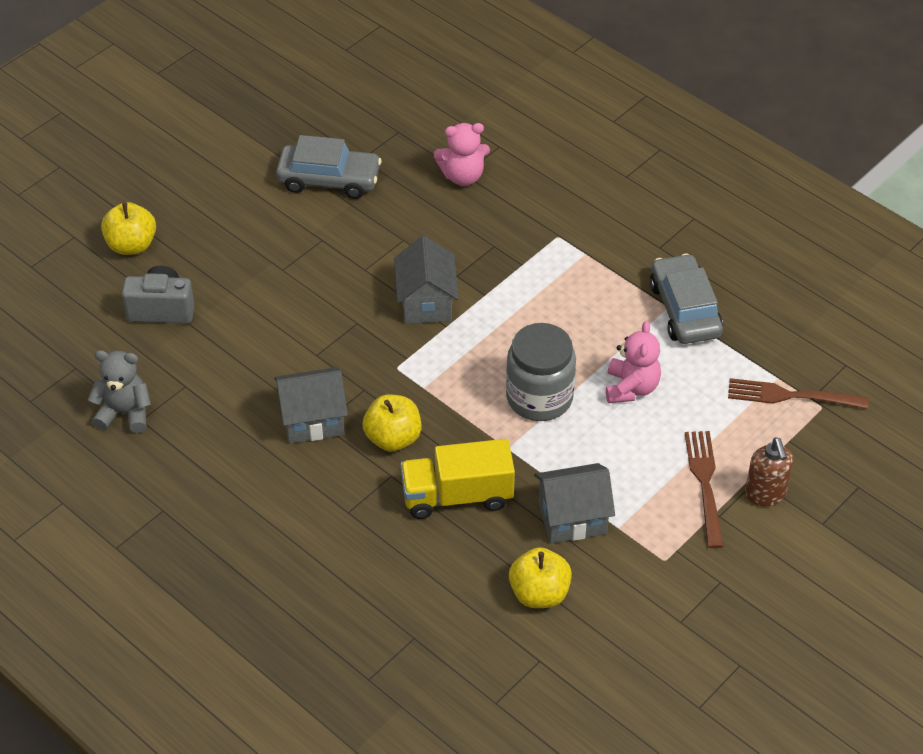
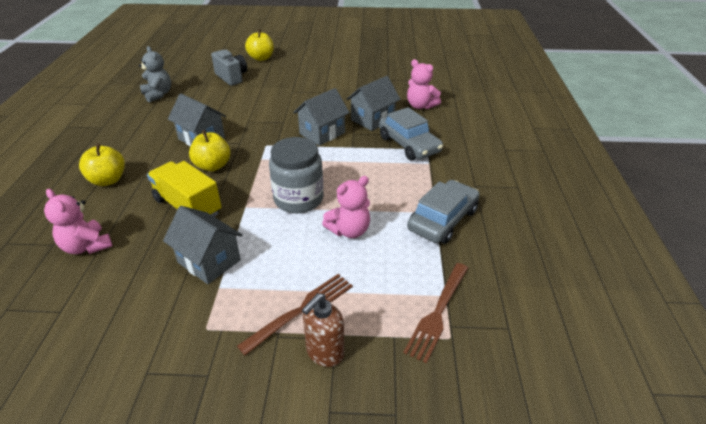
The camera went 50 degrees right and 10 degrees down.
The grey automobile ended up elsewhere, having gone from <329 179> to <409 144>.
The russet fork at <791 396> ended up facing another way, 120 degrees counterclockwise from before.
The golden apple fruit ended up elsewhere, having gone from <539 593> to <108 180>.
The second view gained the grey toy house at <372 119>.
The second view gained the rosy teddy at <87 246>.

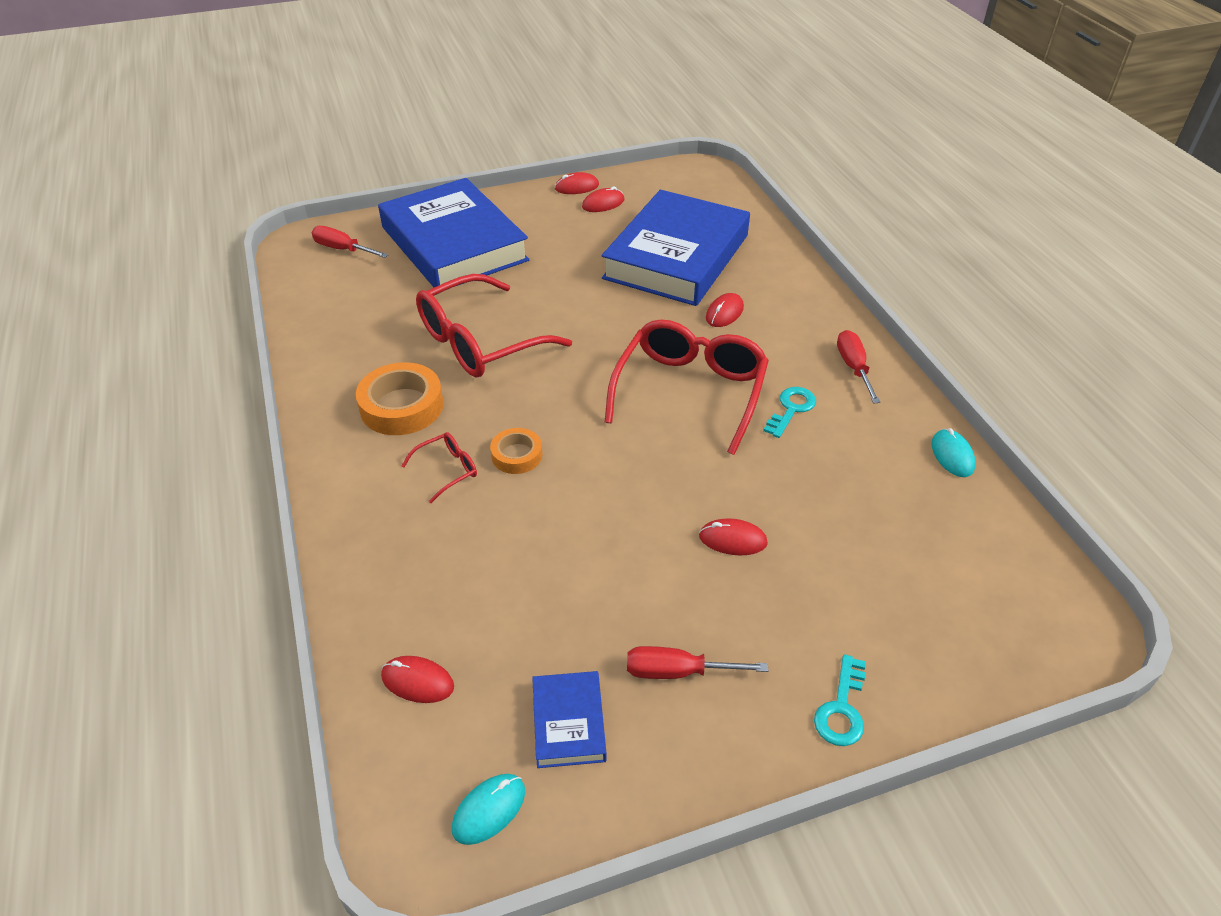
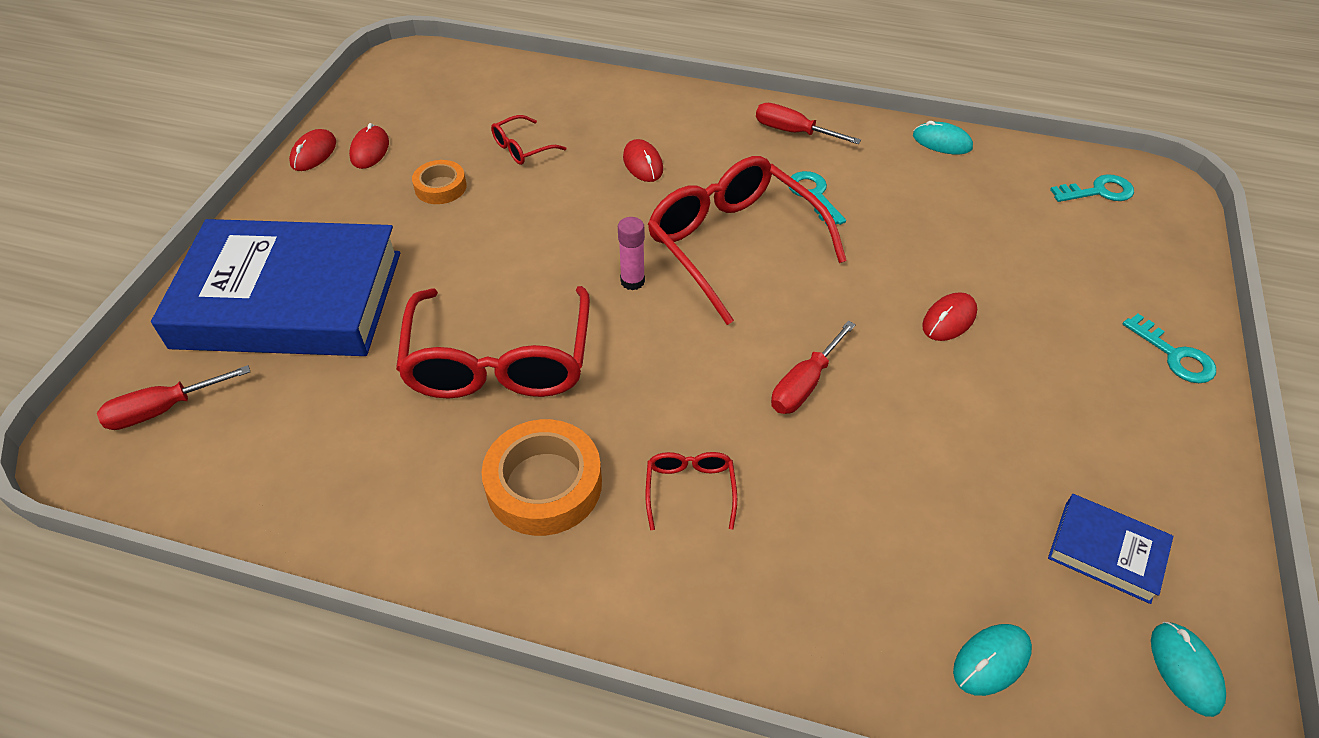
The camera went 55 degrees left and 5 degrees up.
Where the royal blue hardback stood at <676 256>, the crimson glasses came to stand at <522 148>.
The orange sticky tape ended up elsewhere, having gone from <517 455> to <440 187>.
The crimson hand screwdriver ended up elsewhere, having gone from <678 672> to <805 384>.
What was the crimson computer mouse at <417 681> turned into the teal computer mouse at <991 661>.
The second view gained the teal door key at <1098 191>.
The second view gained the rosy stick of glue at <632 281>.

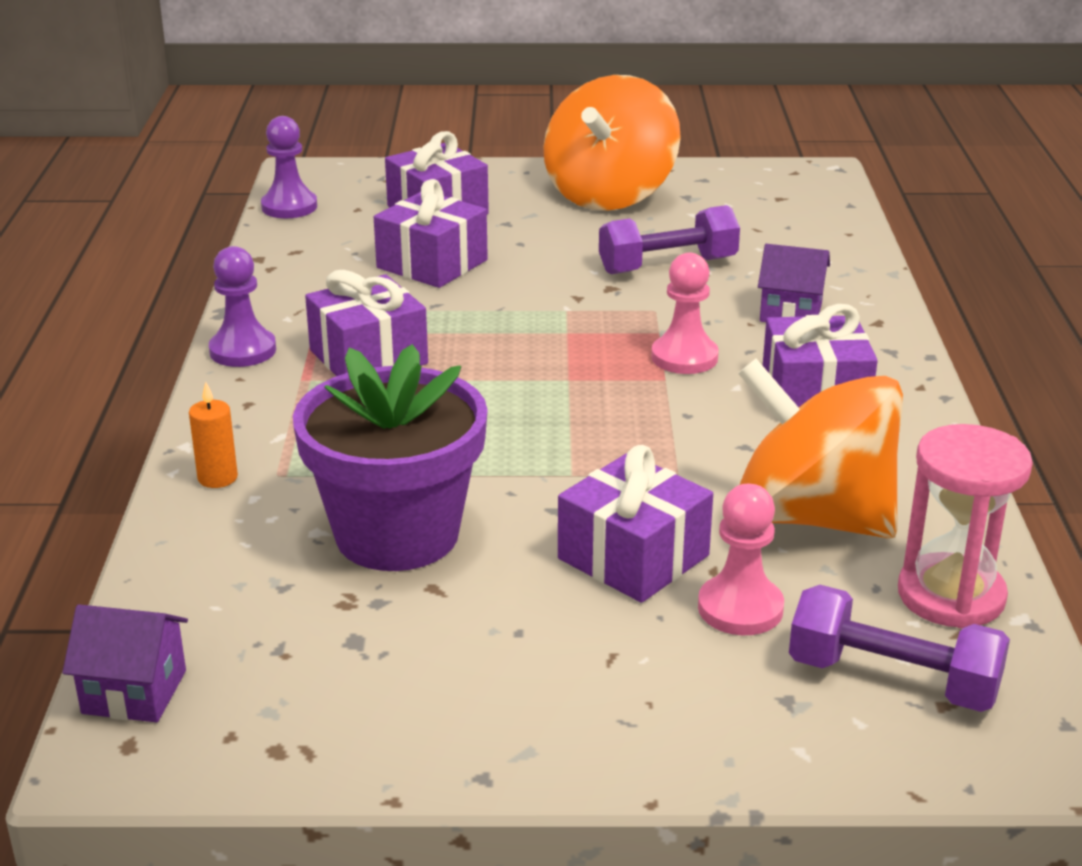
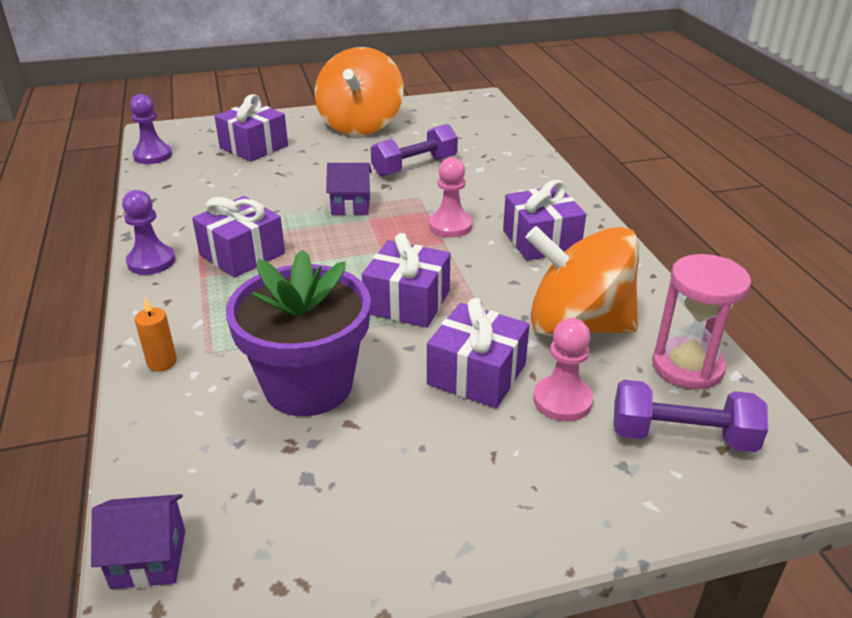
The camera went 15 degrees left and 5 degrees up.
The purple gift ended up elsewhere, having gone from <432 264> to <407 302>.
The purple toy house ended up elsewhere, having gone from <790 312> to <350 206>.

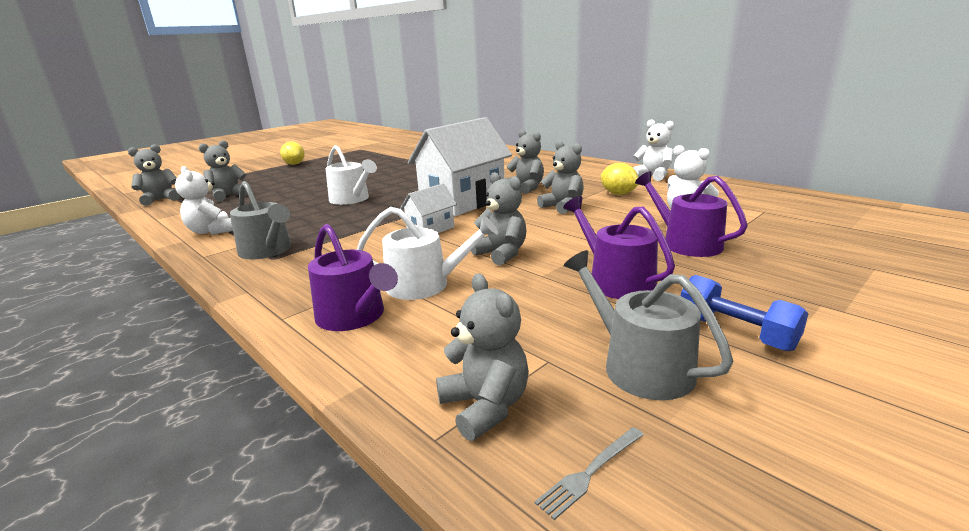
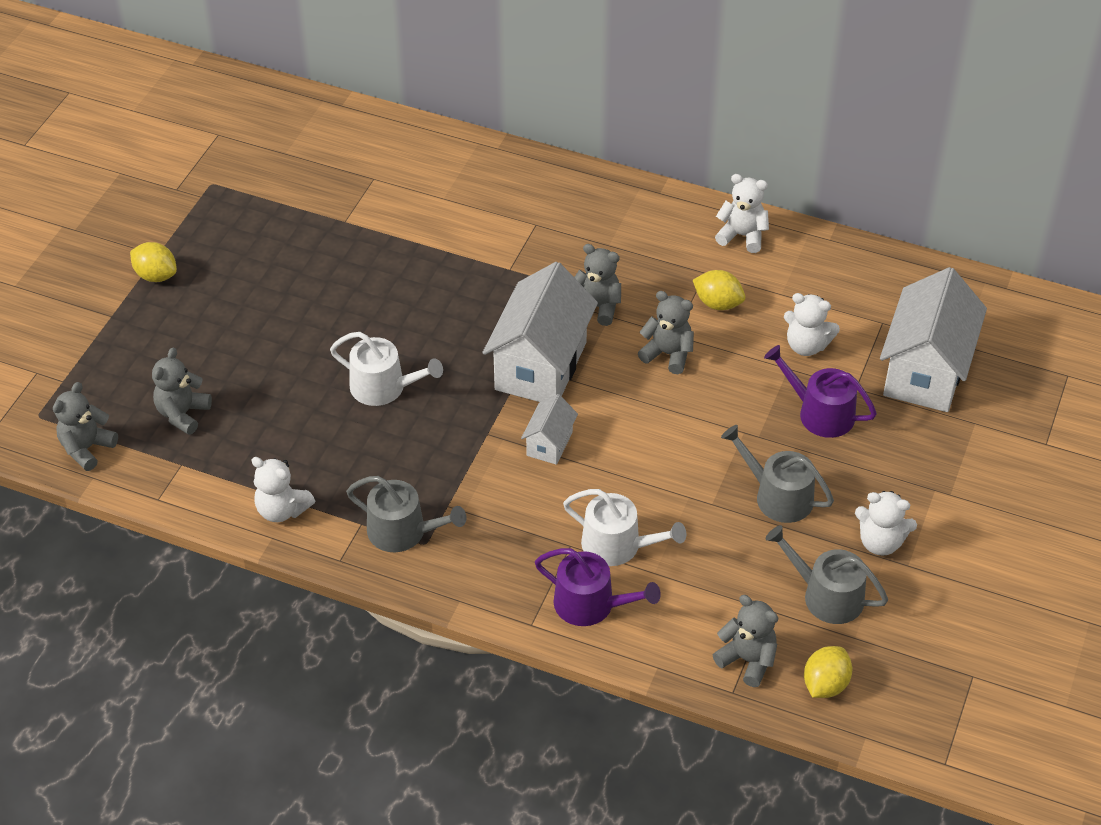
The camera went 25 degrees left and 25 degrees up.
The second view lost the grey teddy at <501 254>.
What was the purple sprinkling can at <615 280> turned into the grey sprinkling can at <777 496>.
The pure white sprinkling can at <426 285> ended up facing another way, 45 degrees clockwise from before.
Where the royal blue dumbbell stood at <735 332>, the pure white teddy came to stand at <880 542>.
Where the grey fork stood at <590 472>, the golden toy lemon came to stand at <825 684>.
The second view gained the pure white toy house at <925 372>.

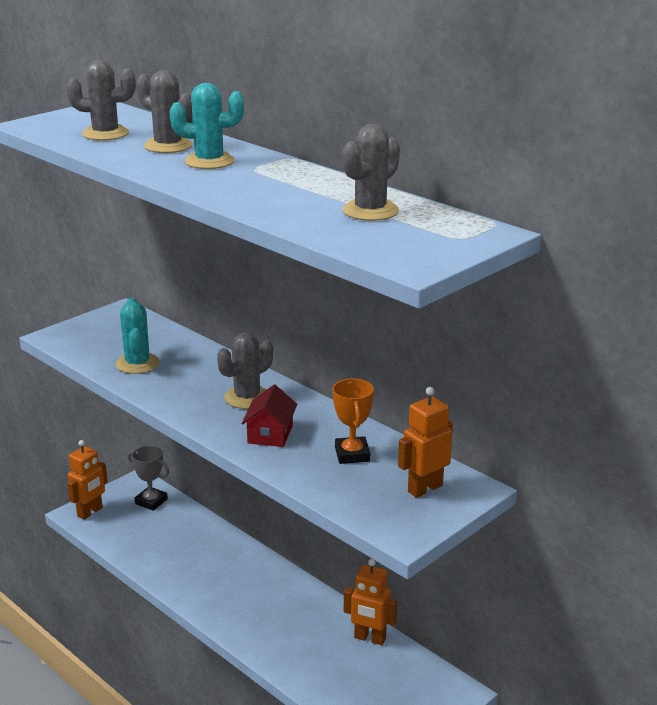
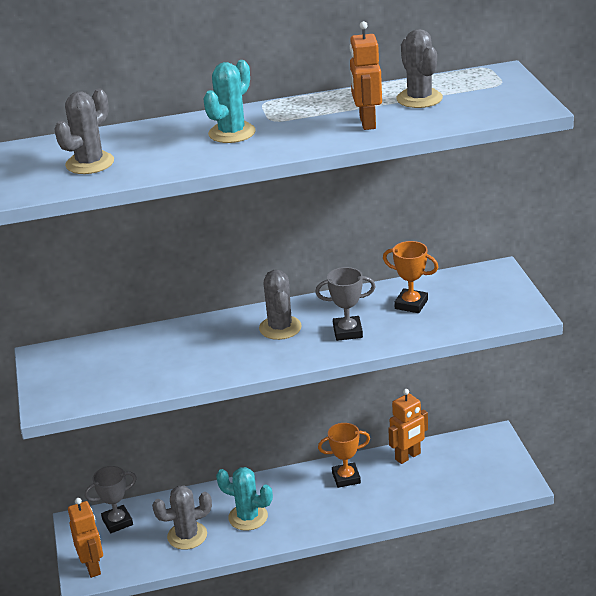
The camera went 55 degrees left and 5 degrees up.
The grey cactus ended up elsewhere, having gone from <168 146> to <187 536>.
The teal cactus ended up elsewhere, having gone from <137 364> to <248 517>.
Where the crimson toy house stood at <270 434>, the grey prize cup came to stand at <347 332>.
The orange robot ended up elsewhere, having gone from <424 488> to <367 123>.
The second view gained the orange prize cup at <346 478>.

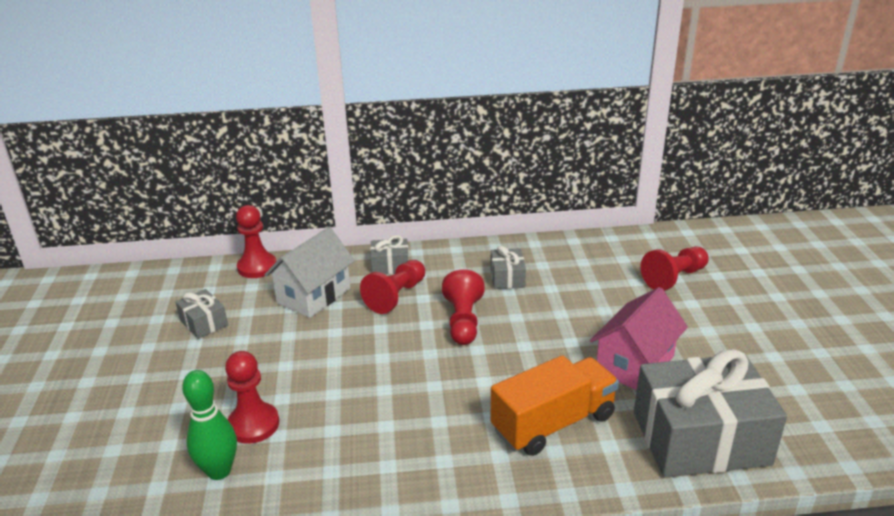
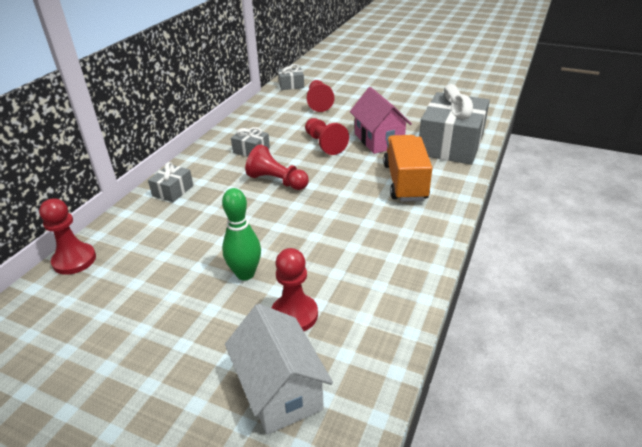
The camera went 60 degrees left and 5 degrees up.
The pure white toy house ended up elsewhere, having gone from <314 296> to <280 390>.
The crimson chess pawn ended up elsewhere, having gone from <396 296> to <324 144>.
The grey gift ended up elsewhere, having gone from <204 323> to <291 85>.
The green bowling pin ended up elsewhere, having gone from <219 471> to <245 274>.

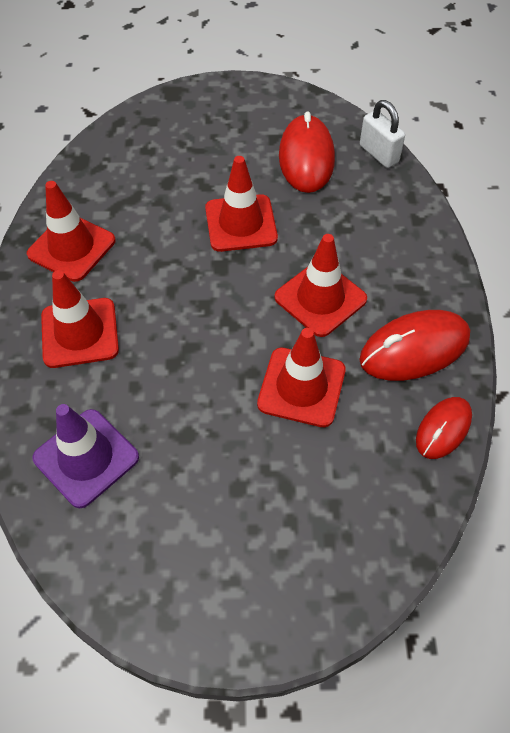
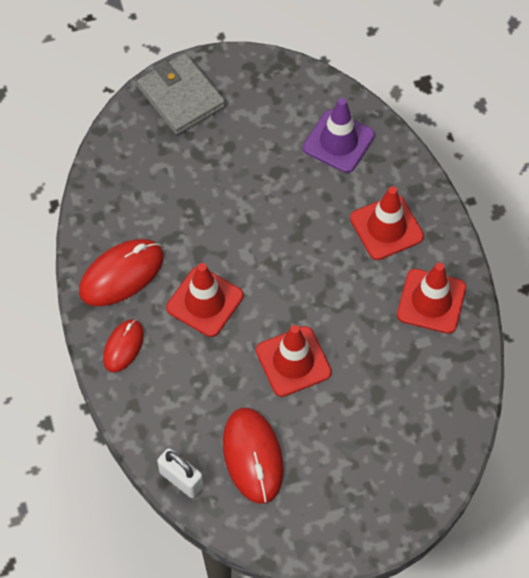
The camera went 165 degrees right and 5 degrees up.
The second view lost the crimson safety cone at <301 387>.
The crimson computer mouse ended up elsewhere, having gone from <443 429> to <123 346>.
The second view gained the grey wallet at <181 97>.

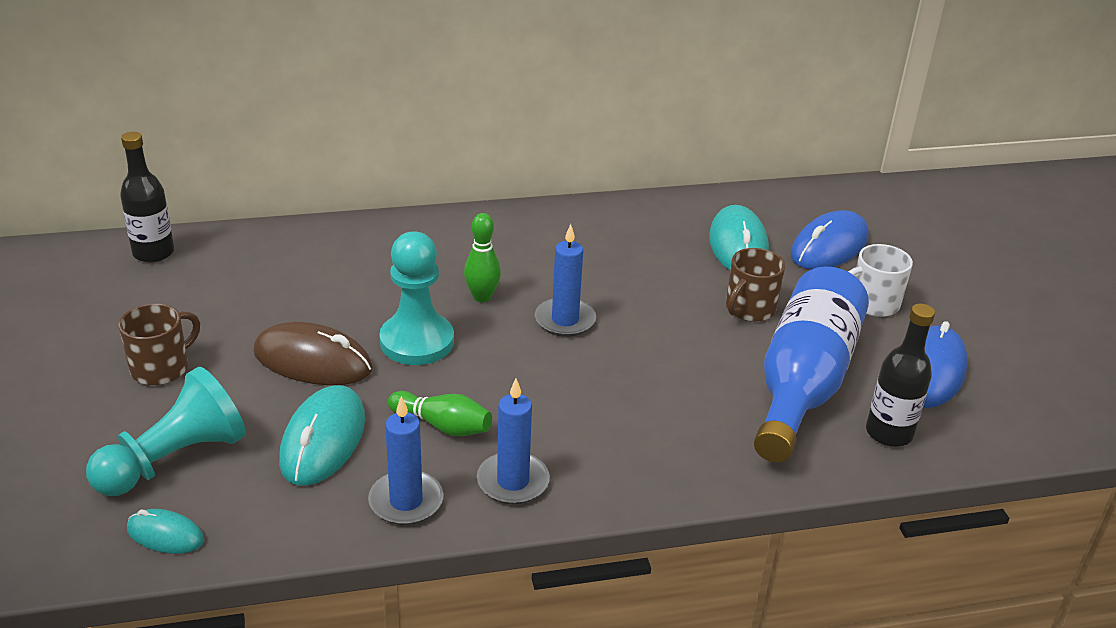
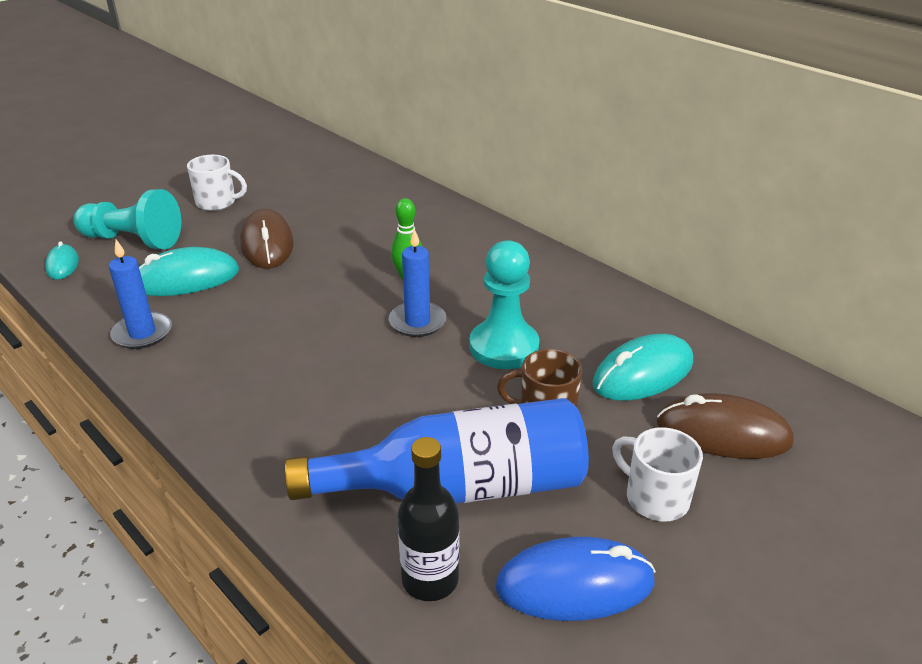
The camera went 60 degrees right and 0 degrees up.
The second view lost the ebony bottle at <153 253>.
What was the royal blue computer mouse at <829 246> turned into the russet computer mouse at <723 433>.
The teal chess pawn ended up elsewhere, having gone from <417 341> to <504 347>.
What was the russet mug at <161 368> turned into the pure white mug at <217 202>.
The second view lost the royal blue pillar candle at <513 481>.
The second view lost the green bowling pin at <443 426>.

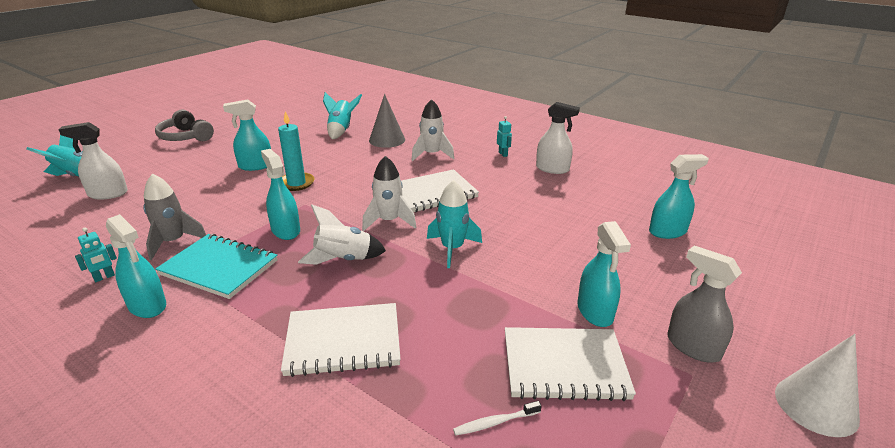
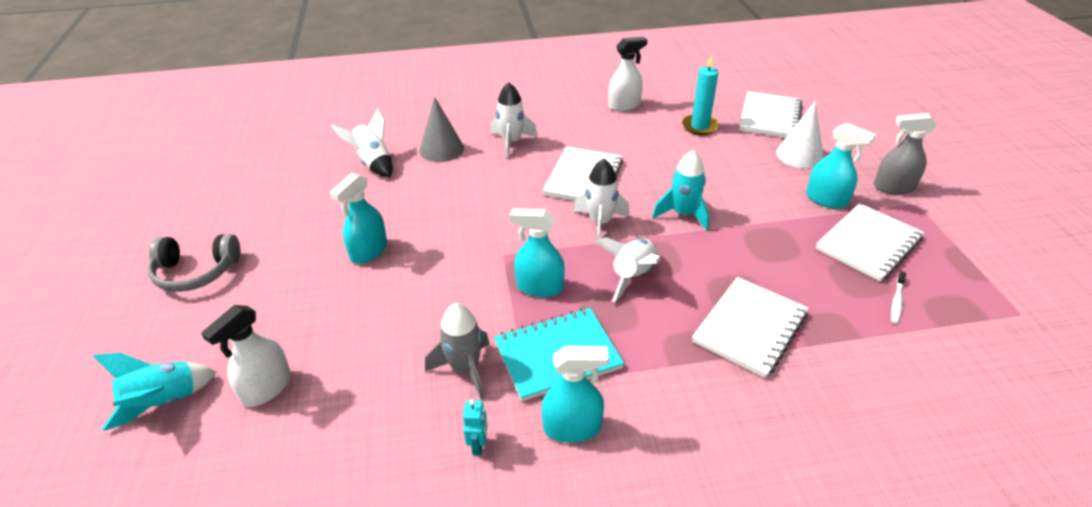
The camera went 45 degrees left and 10 degrees up.
What was the teal toy rocket at <341 130> turned into the pure white toy rocket at <373 163>.
The teal pillar candle ended up elsewhere, having gone from <296 183> to <699 126>.
The second view lost the teal robot at <503 154>.
Where the teal spray bottle stood at <667 231>, the pure white exercise book came to stand at <769 117>.
The pure white cone shape ended up elsewhere, having gone from <816 405> to <799 155>.

